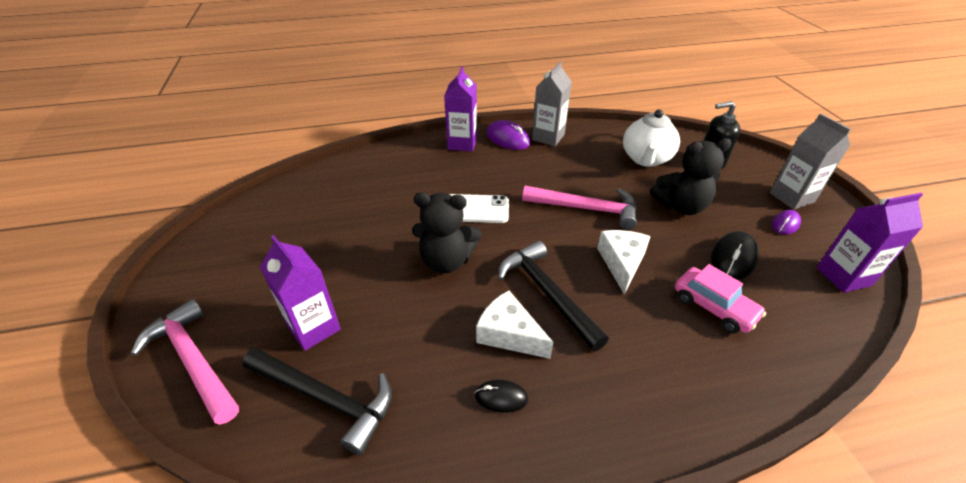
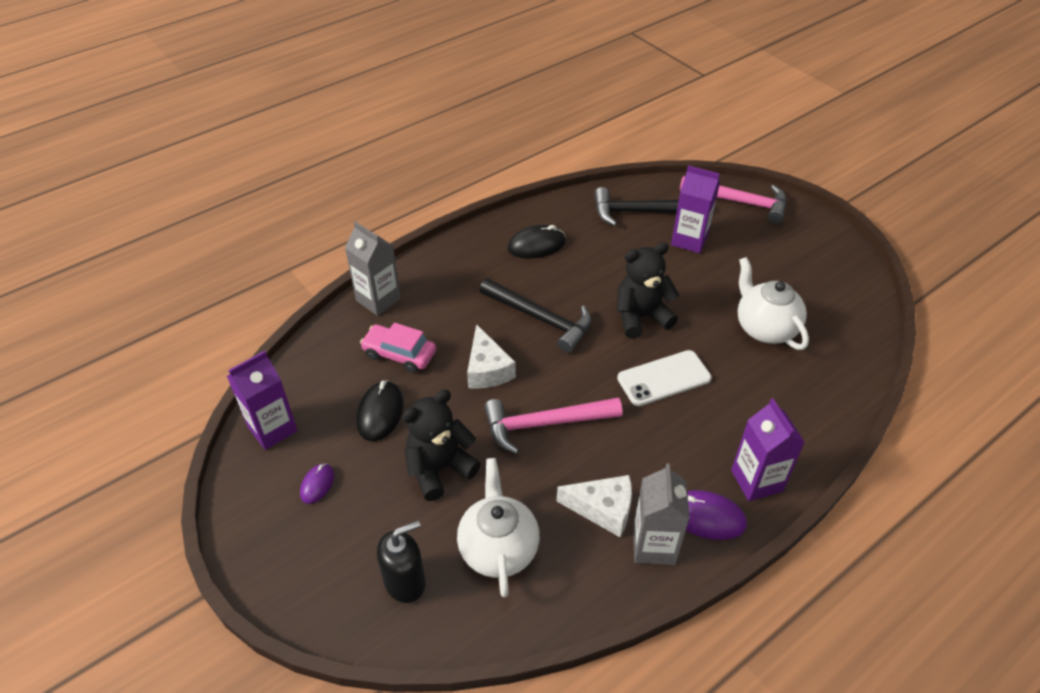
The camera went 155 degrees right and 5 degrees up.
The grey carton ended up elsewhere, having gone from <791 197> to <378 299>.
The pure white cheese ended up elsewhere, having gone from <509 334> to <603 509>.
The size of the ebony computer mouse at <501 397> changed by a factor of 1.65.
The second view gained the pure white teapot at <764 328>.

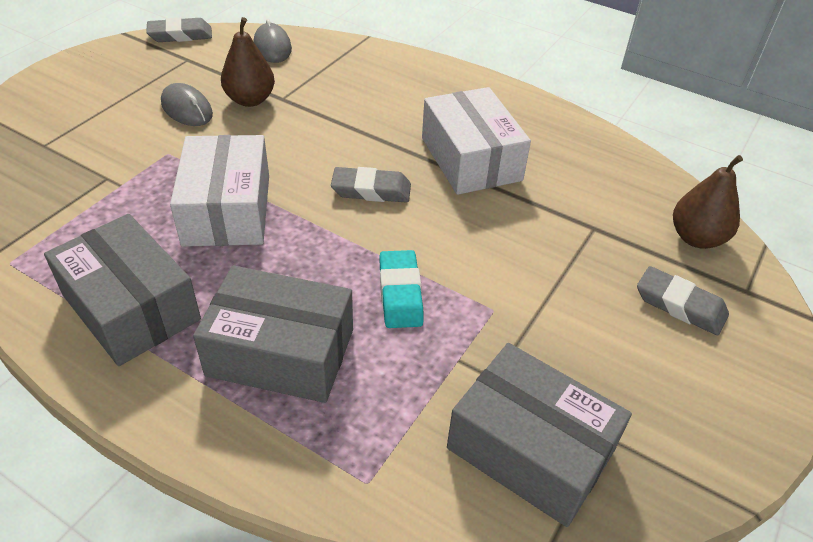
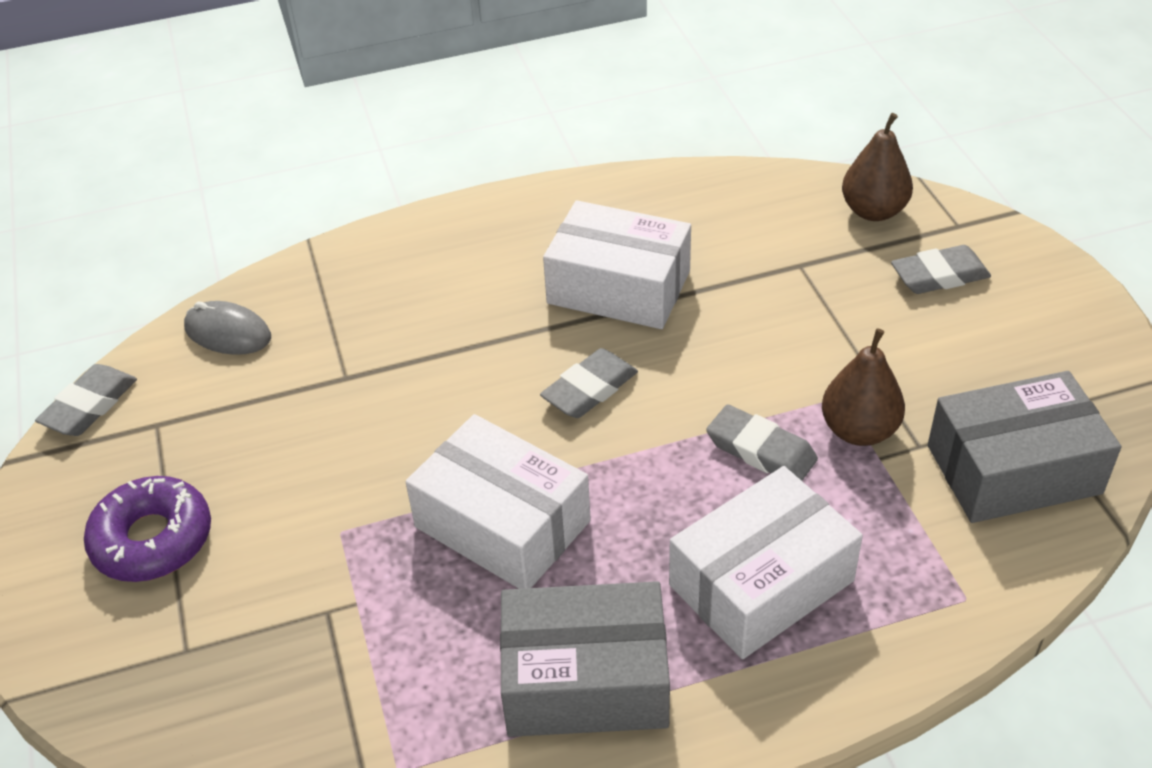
The camera went 45 degrees left and 0 degrees up.
The russet toy pear ended up elsewhere, having gone from <250 100> to <859 430>.
The second view lost the grey computer mouse at <187 109>.
What was the teal pencil eraser at <400 293> turned into the grey pencil eraser at <761 450>.
What was the grey parcel at <280 352> turned into the pure white parcel at <761 583>.
The second view gained the purple donut at <152 539>.

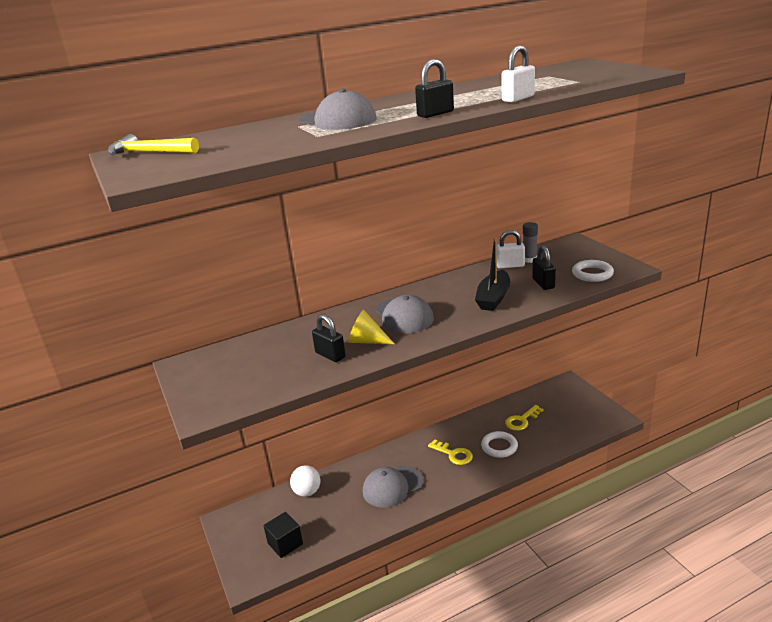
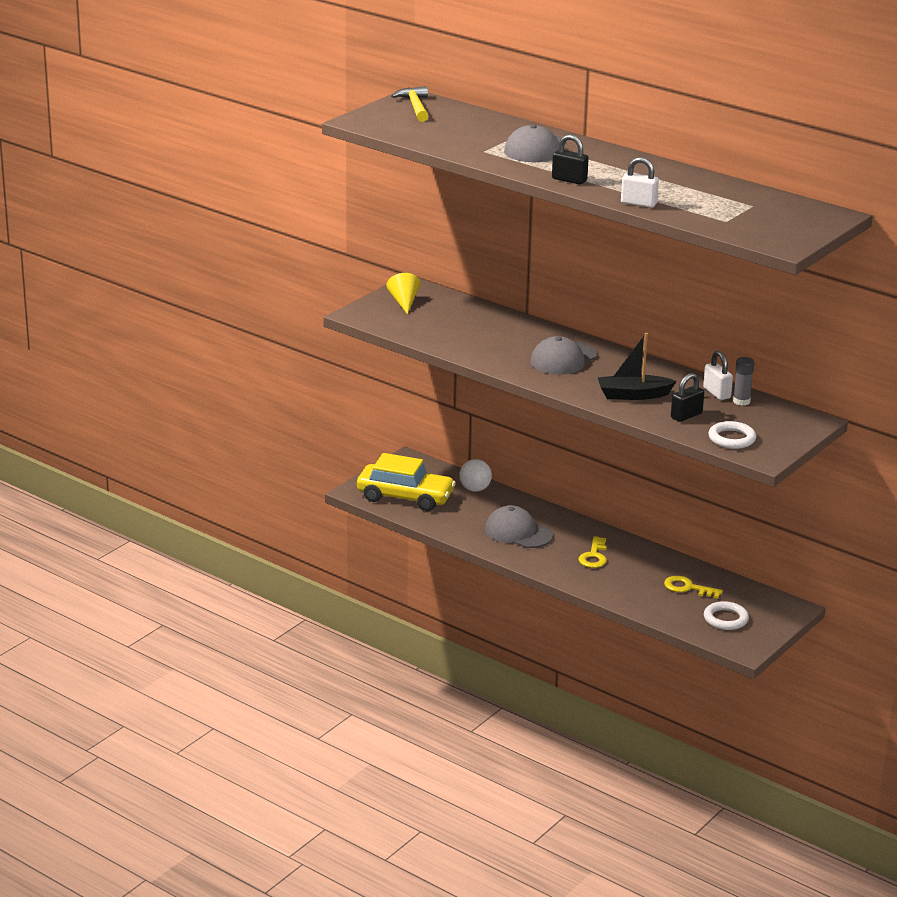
The camera went 60 degrees right and 0 degrees up.
The golden cone shape ended up elsewhere, having gone from <367 341> to <404 302>.
The second view lost the ebony lock at <330 355>.
The pure white torus ended up elsewhere, having gone from <499 447> to <725 619>.
Where the ebony block stood at <285 544>, the golden automobile came to stand at <405 497>.

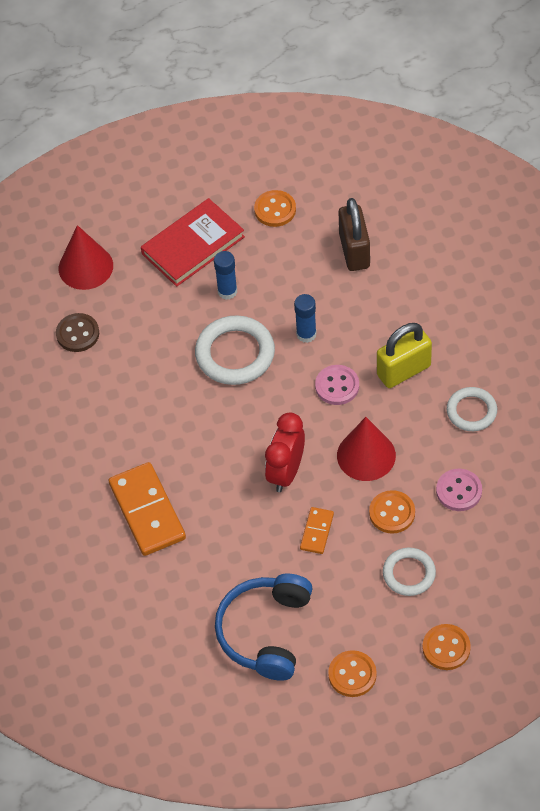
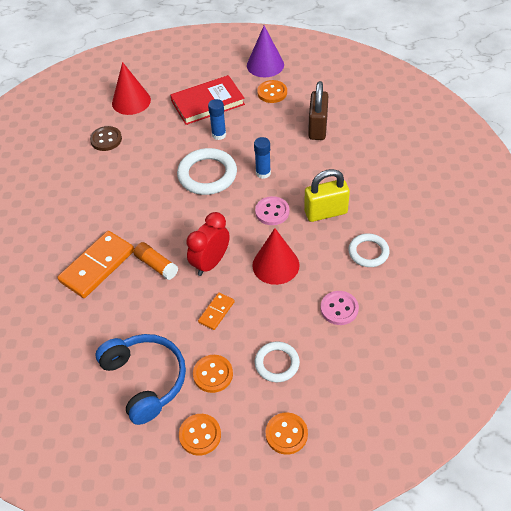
The camera went 15 degrees right and 5 degrees down.
The orange domino piece at <147 511> ended up facing another way, 45 degrees clockwise from before.
The orange sewing button ended up elsewhere, having gone from <392 513> to <213 374>.
The royal blue over-ear headphones at <266 632> ended up facing another way, 120 degrees clockwise from before.
The second view gained the purple cone shape at <265 65>.
The second view gained the orange stick of glue at <156 265>.

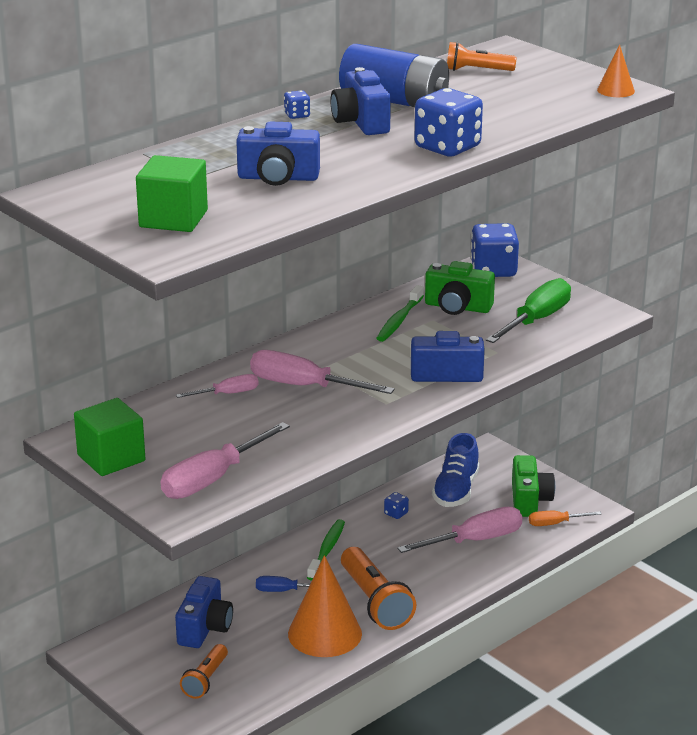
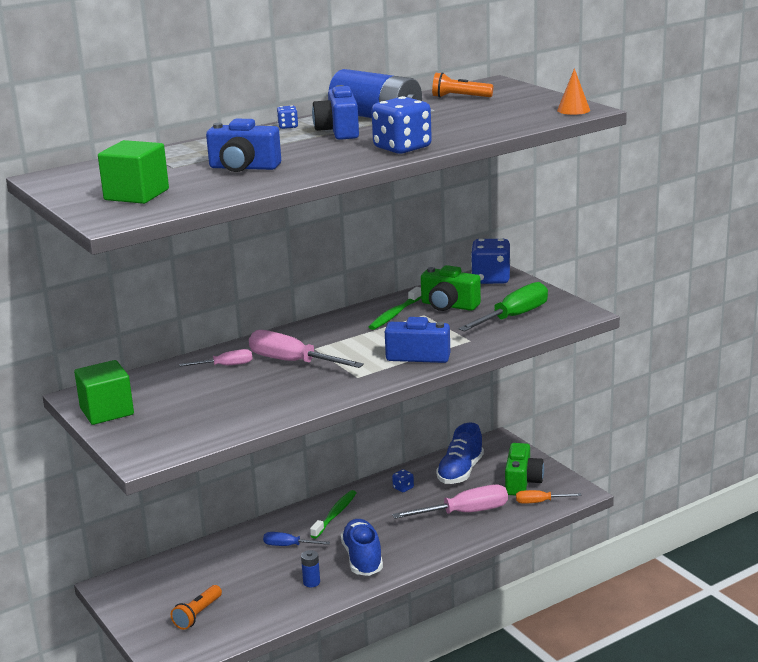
The camera went 10 degrees right and 5 degrees down.
The second view lost the rosy hand screwdriver at <213 479>.
Where the orange pocket torch stood at <374 602>, the royal blue sneaker came to stand at <362 559>.
Where the orange cone shape stood at <325 633>, the royal blue power cell came to stand at <311 582>.
The second view lost the royal blue compact camera at <204 628>.

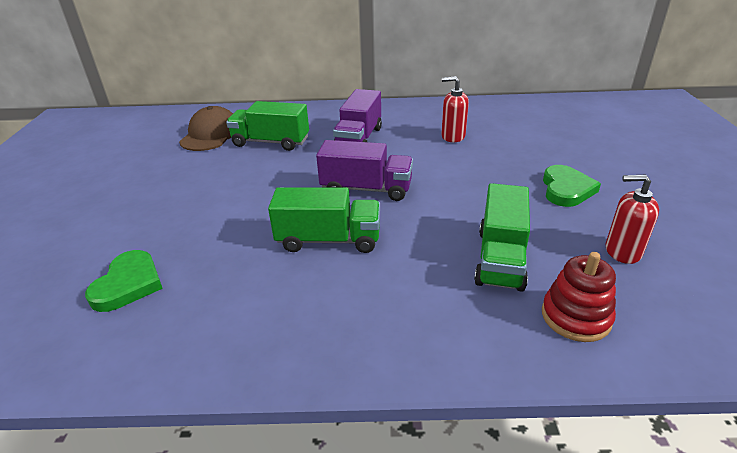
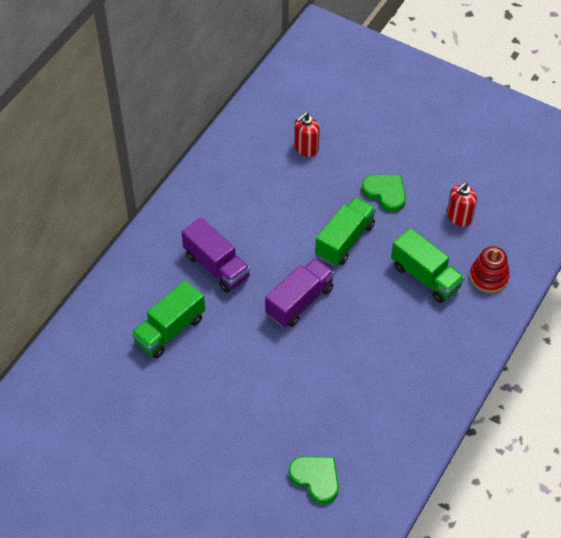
The camera went 60 degrees left and 20 degrees up.
The crimson pump bottle ended up elsewhere, having gone from <453 136> to <306 148>.
The second view lost the russet cap at <211 134>.
The green truck ended up elsewhere, having gone from <329 240> to <345 240>.

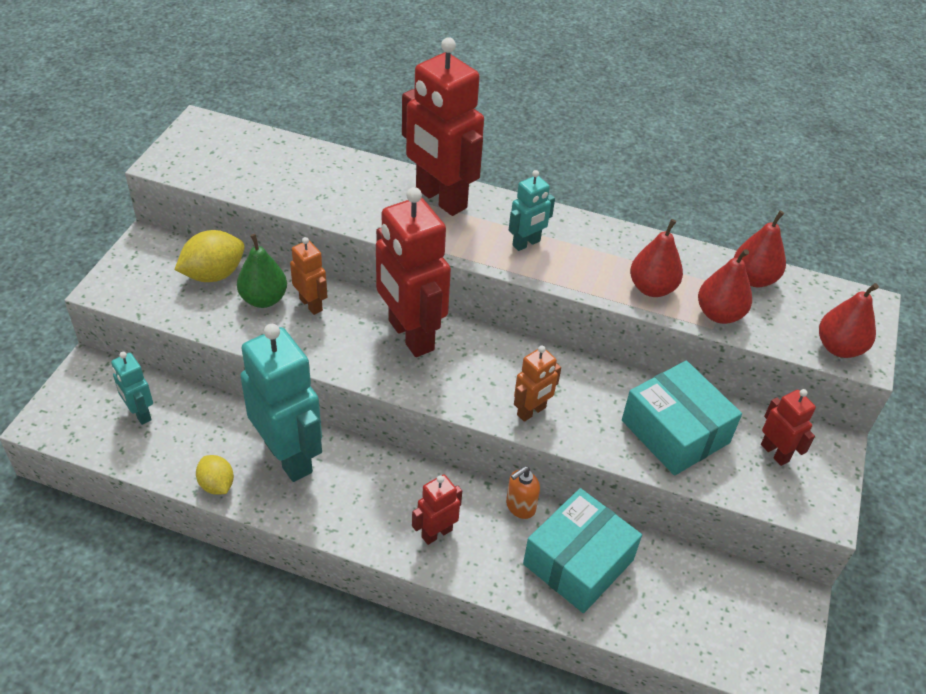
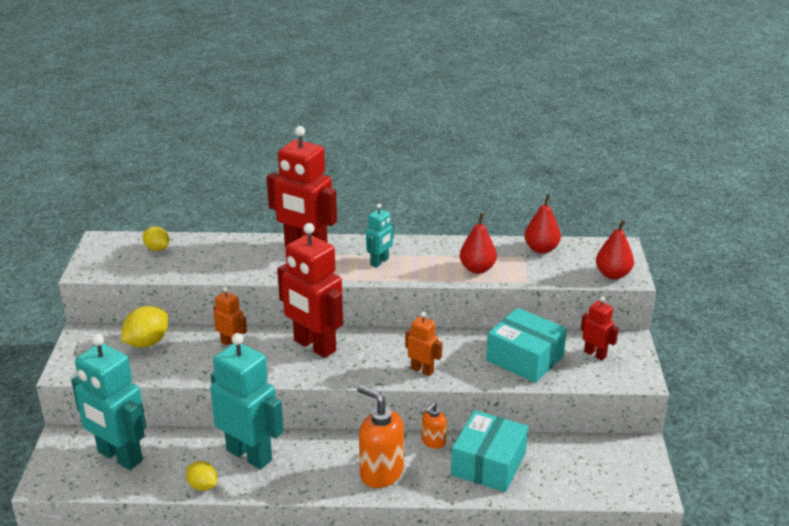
The camera went 15 degrees left and 15 degrees down.
The second view lost the green toy pear at <264 299>.
The second view lost the crimson toy pear at <719 314>.
The orange robot at <531 411> ended up facing another way, 90 degrees counterclockwise from before.
The size of the teal robot at <140 413> changed by a factor of 2.04.
Where the crimson robot stood at <436 533>, the orange pump bottle came to stand at <381 473>.
The second view gained the golden toy lemon at <157 249>.

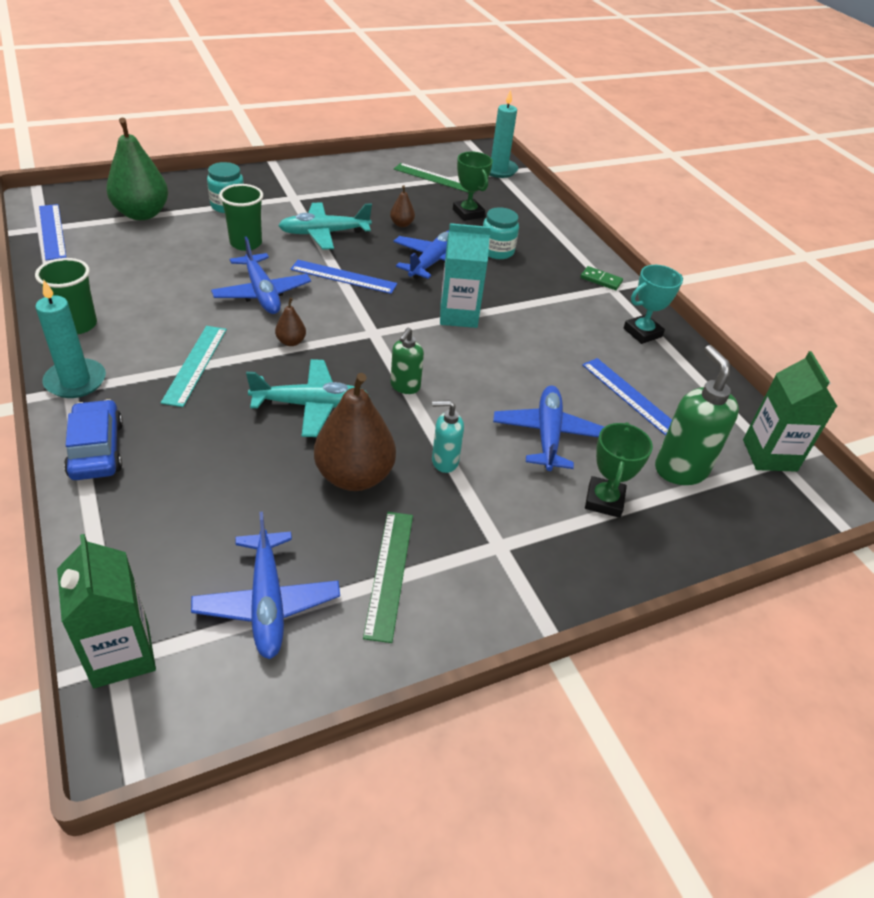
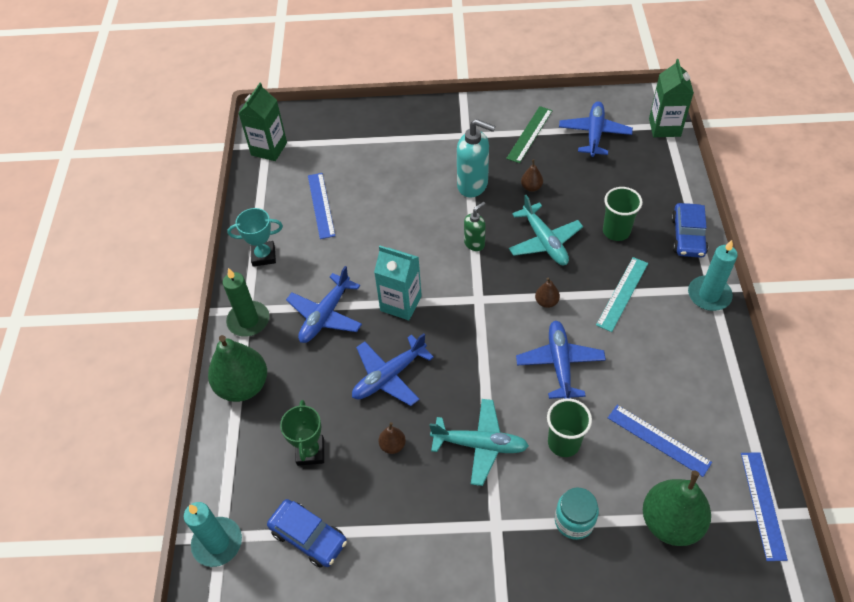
The camera went 150 degrees left and 10 degrees up.
Where the green ruler stood at <436 178>, the royal blue automobile came to stand at <308 536>.
The second view lost the teal jar at <497 251>.
The green beaker ended up elsewhere, having gone from <77 325> to <616 231>.
The royal blue ruler ended up elsewhere, having gone from <343 277> to <658 440>.
Where the green domino piece stood at <601 280>, the green pillar candle came to stand at <248 320>.
The second view lost the green pump bottle at <680 469>.
The teal toy plane at <311 405> ended up facing another way, 135 degrees counterclockwise from before.
The size of the russet toy pear at <354 476> changed by a factor of 0.45.
The royal blue toy plane ended up elsewhere, having gone from <547 434> to <325 315>.
The size of the teal pump bottle at <444 461> changed by a factor of 1.72.
The second view lost the green prize cup at <604 500>.
The second view gained the green toy pear at <243 386>.

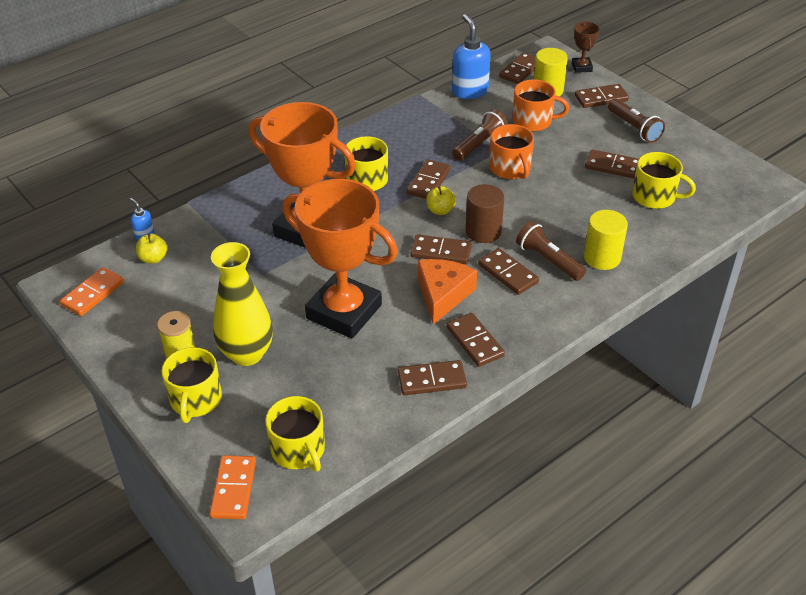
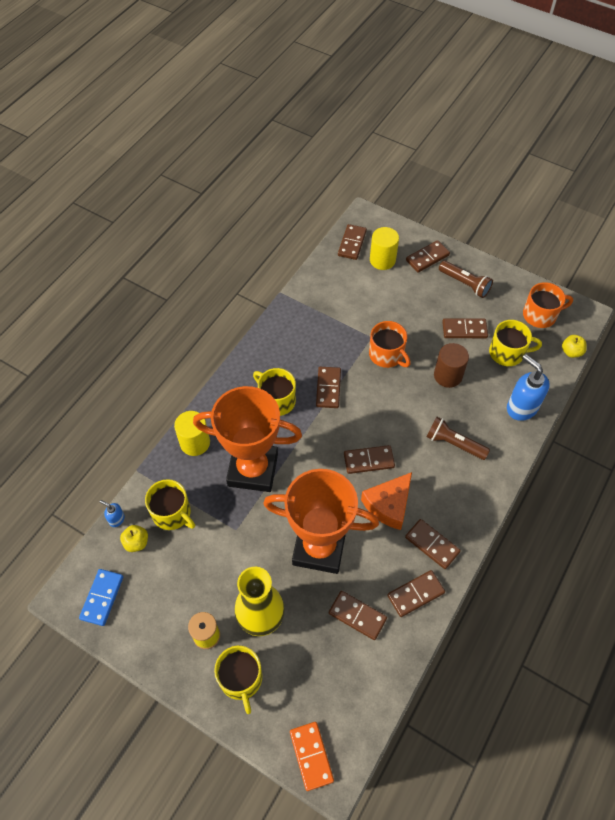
The camera went 20 degrees left and 15 degrees up.
The royal blue pump bottle ended up elsewhere, having gone from <469 91> to <521 407>.
The second view lost the russet prize cup at <581 67>.
The orange mug ended up elsewhere, having gone from <533 121> to <540 315>.
The second view lost the russet pocket torch at <479 144>.
The russet cylinder shape ended up elsewhere, having gone from <483 231> to <448 375>.
The golden apple fruit ended up elsewhere, having gone from <440 210> to <571 352>.
The golden cylinder shape ended up elsewhere, having gone from <602 257> to <195 443>.
The russet domino piece ended up elsewhere, having gone from <508 273> to <357 616>.
The orange cheese at <443 295> ended up facing another way, 135 degrees counterclockwise from before.
What was the orange domino piece at <93 293> turned into the royal blue domino piece at <102 598>.
The golden mug ended up elsewhere, having gone from <299 450> to <172 513>.

